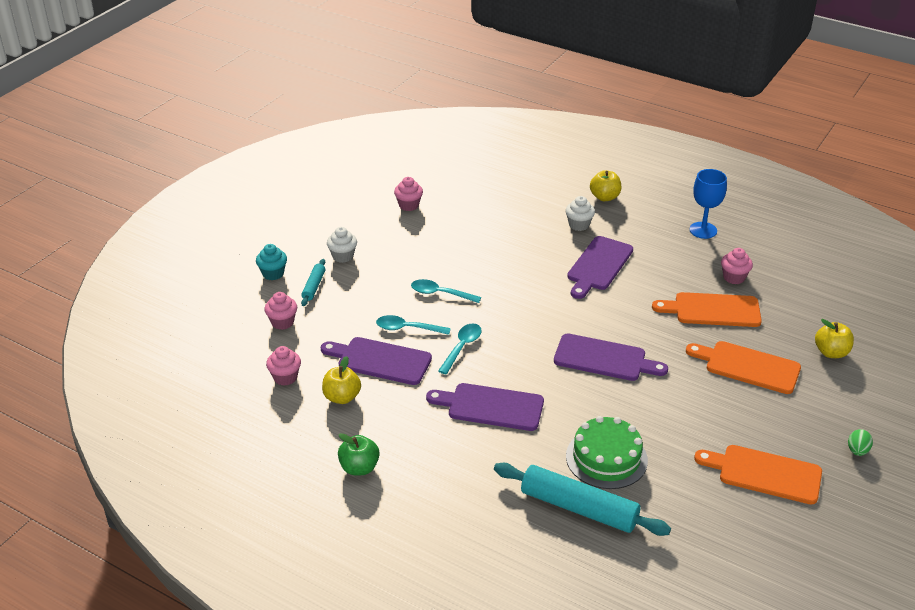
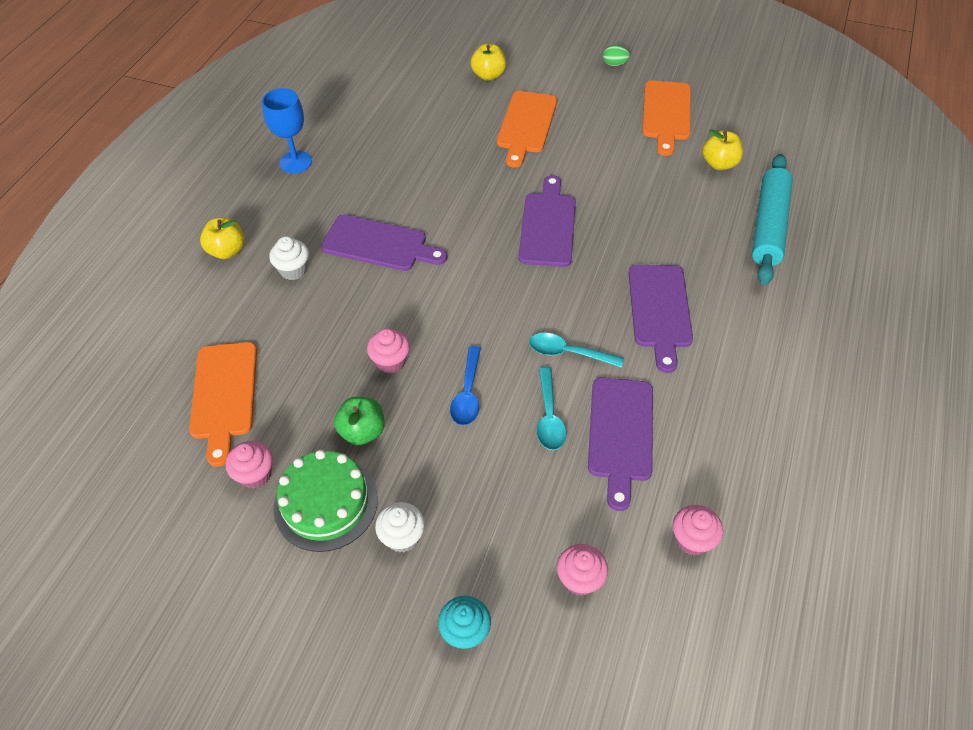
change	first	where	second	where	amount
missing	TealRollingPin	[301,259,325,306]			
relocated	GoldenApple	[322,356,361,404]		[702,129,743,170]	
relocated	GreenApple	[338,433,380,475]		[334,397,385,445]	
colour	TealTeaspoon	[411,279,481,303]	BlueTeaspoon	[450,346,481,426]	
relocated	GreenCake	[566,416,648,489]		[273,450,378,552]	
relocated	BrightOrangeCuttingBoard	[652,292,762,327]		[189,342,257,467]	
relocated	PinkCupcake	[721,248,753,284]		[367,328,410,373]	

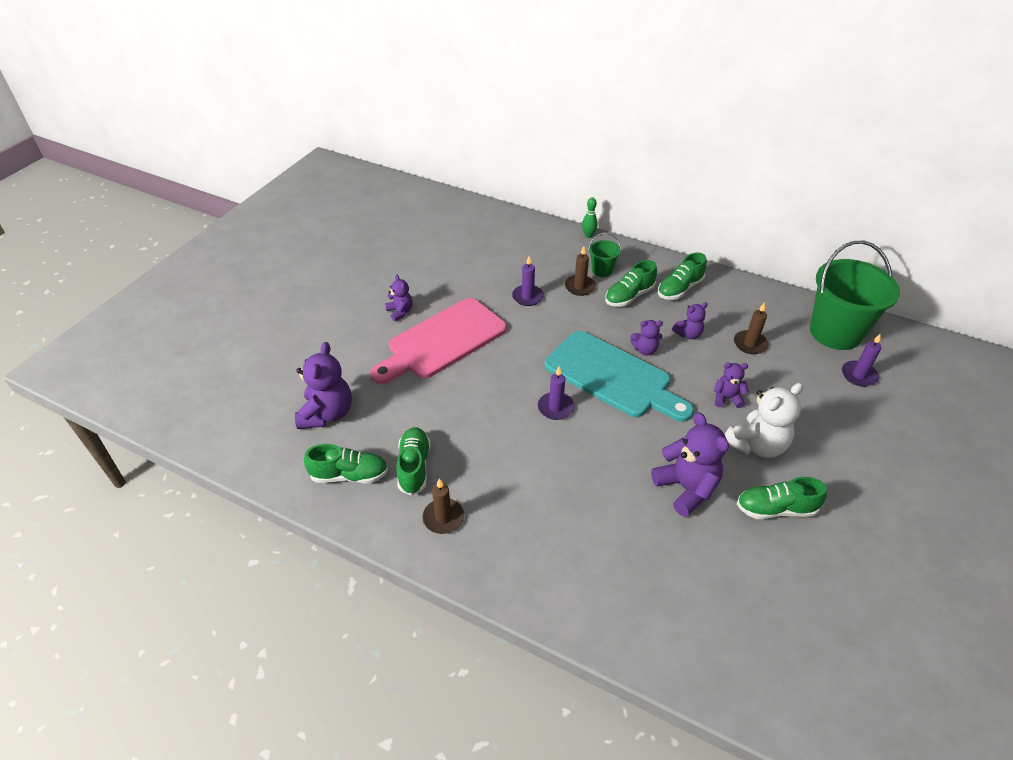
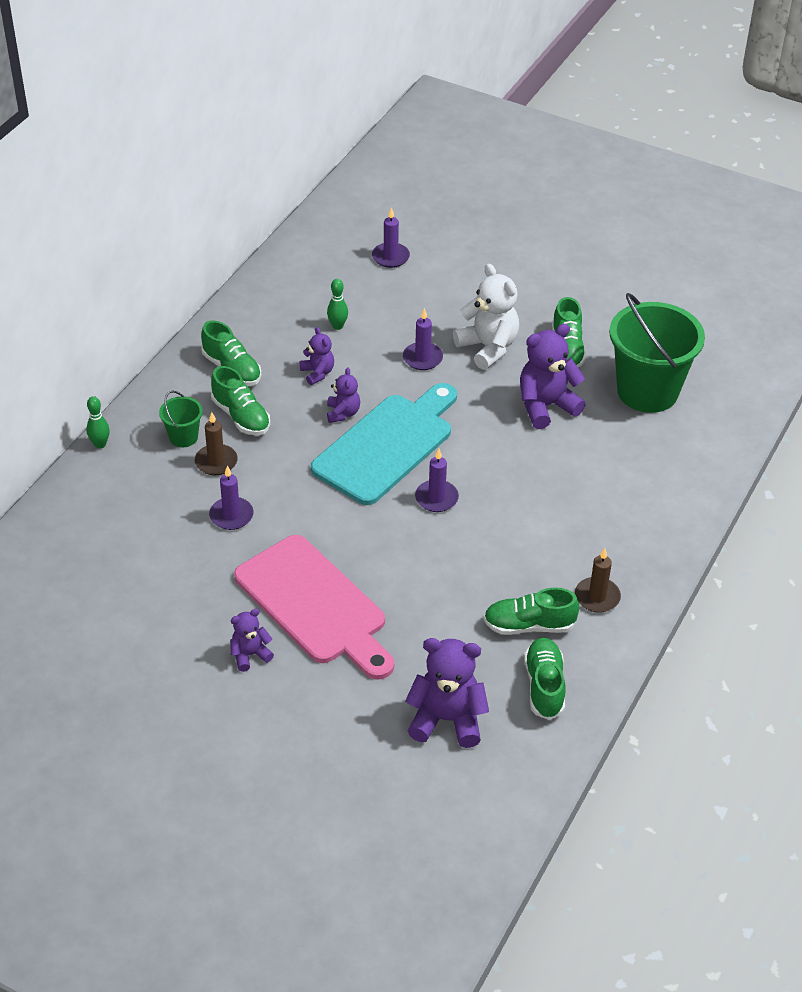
change	first	where	second	where	amount
exchanged	RoyalPurpleTeddyBear	[714,363,749,408]	RoyalPurpleWaxCandle	[403,308,443,370]	
exchanged	RussetWaxCandle	[734,302,768,354]	GreenTenpin	[327,279,348,330]	
relocated	GreenBucket	[810,241,900,350]		[609,293,705,413]	

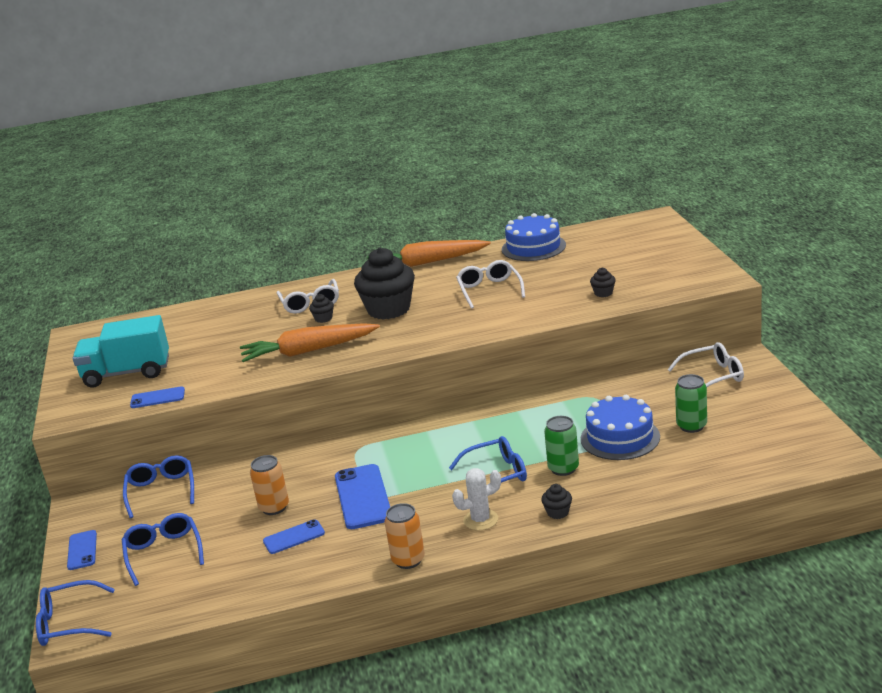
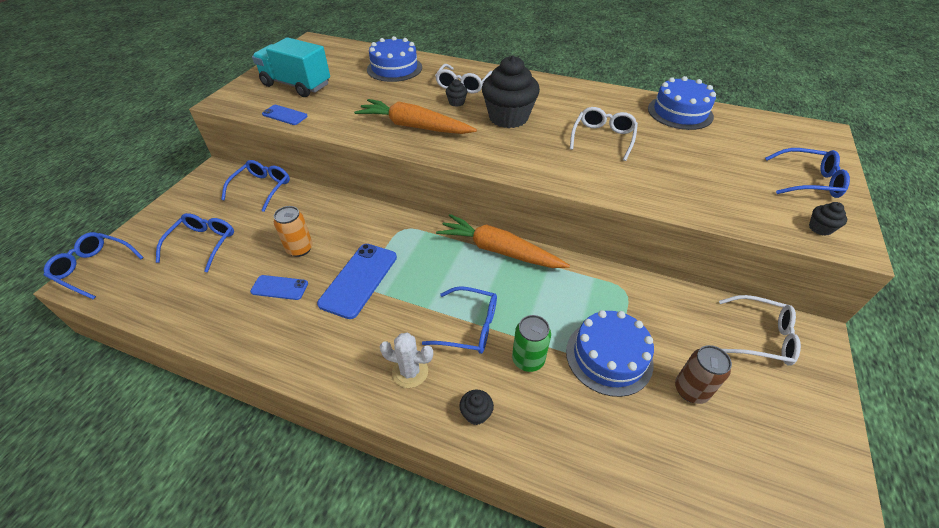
change	first	where	second	where	amount
missing	BlueMobilePhone	[67,530,97,570]			
relocated	BrightOrangeToyCarrot	[367,240,491,267]		[436,214,570,268]	
missing	BrightOrangeTin	[384,503,425,569]			
relocated	BlackCupcake	[590,268,616,297]		[809,202,847,236]	
colour	GreenTin	[675,374,707,433]	RussetTin	[675,345,732,404]	
appeared			BlueCake	[367,36,422,82]	
appeared			BlueEyeglasses	[765,148,850,198]	

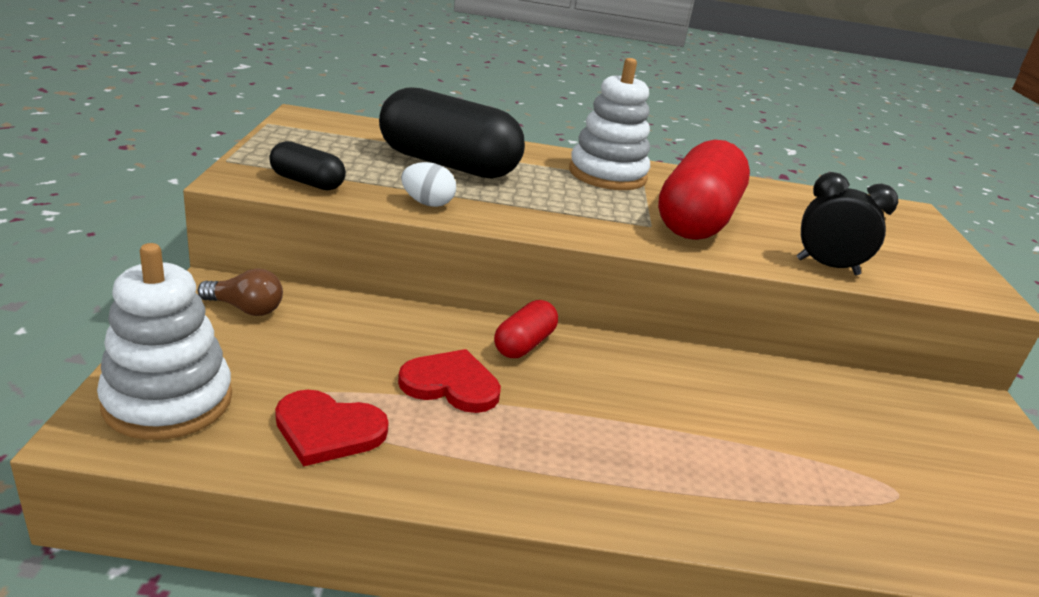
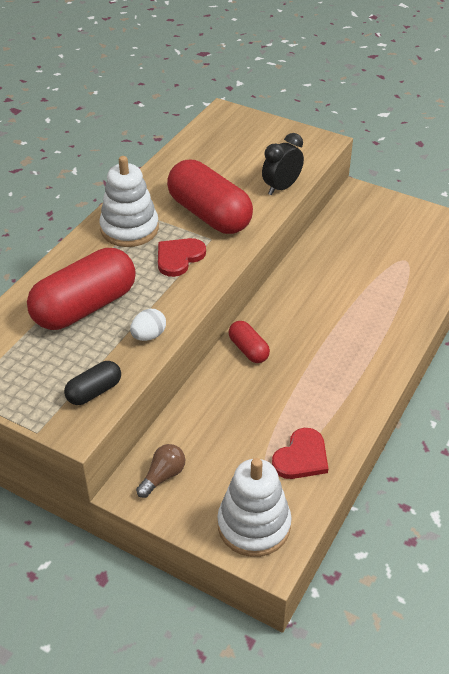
change	first	where	second	where	amount
colour	BlackPill	[379,87,525,179]	CrimsonPill	[27,248,136,330]	
relocated	CrimsonHeartShape	[398,349,501,413]		[158,238,206,277]	

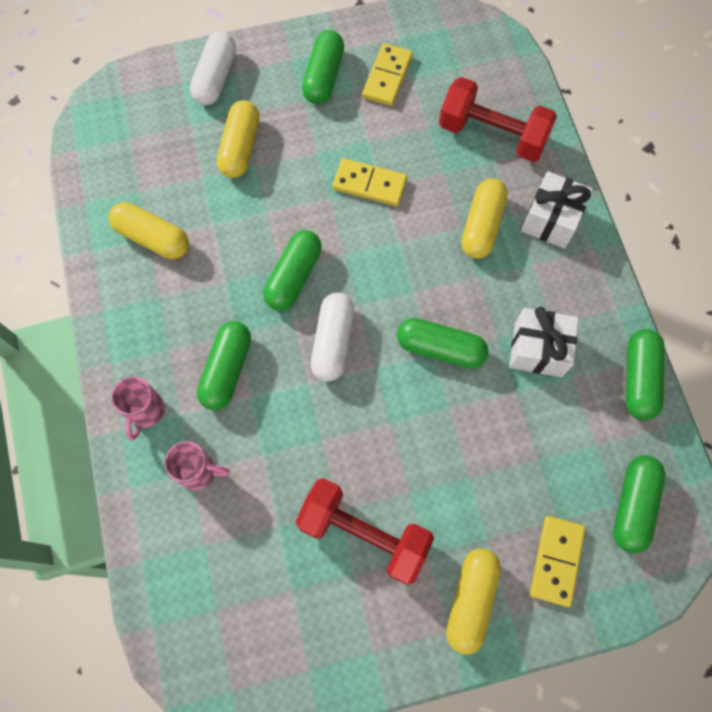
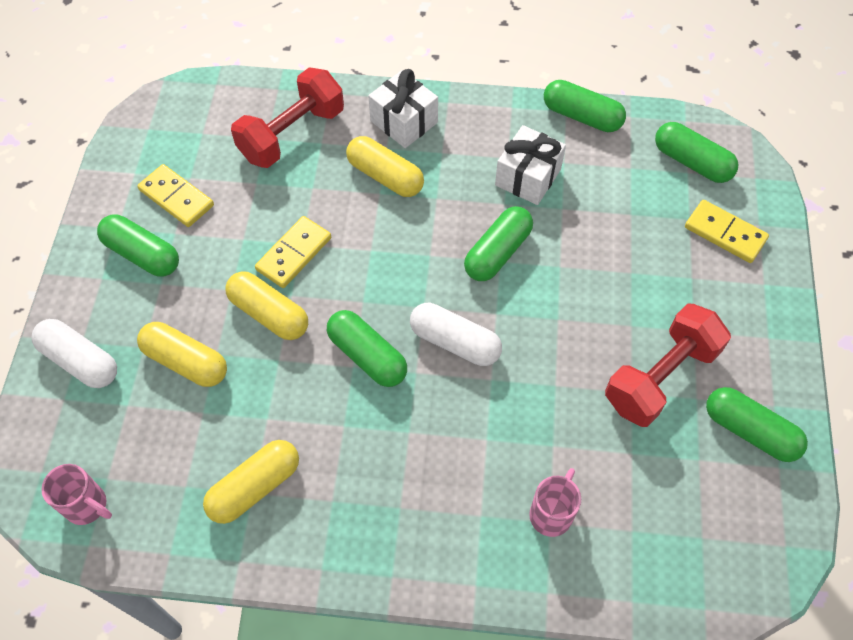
change	first	where	second	where	amount
relocated	PinkCoffeeMug	[111,377,165,440]		[41,464,112,525]	
relocated	GreenPill	[197,321,251,411]		[706,387,808,462]	
relocated	GoldenPill	[446,548,501,655]		[225,271,308,340]	

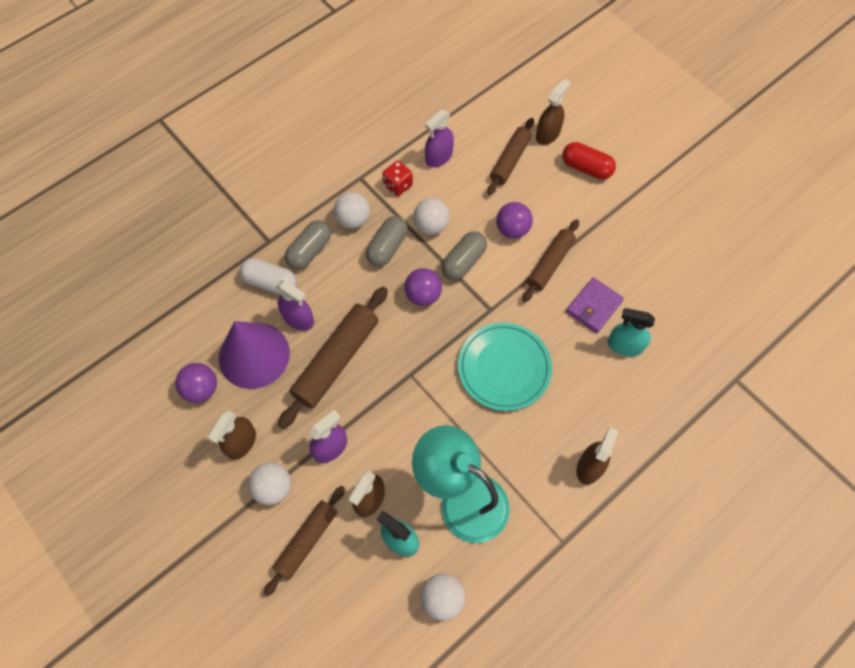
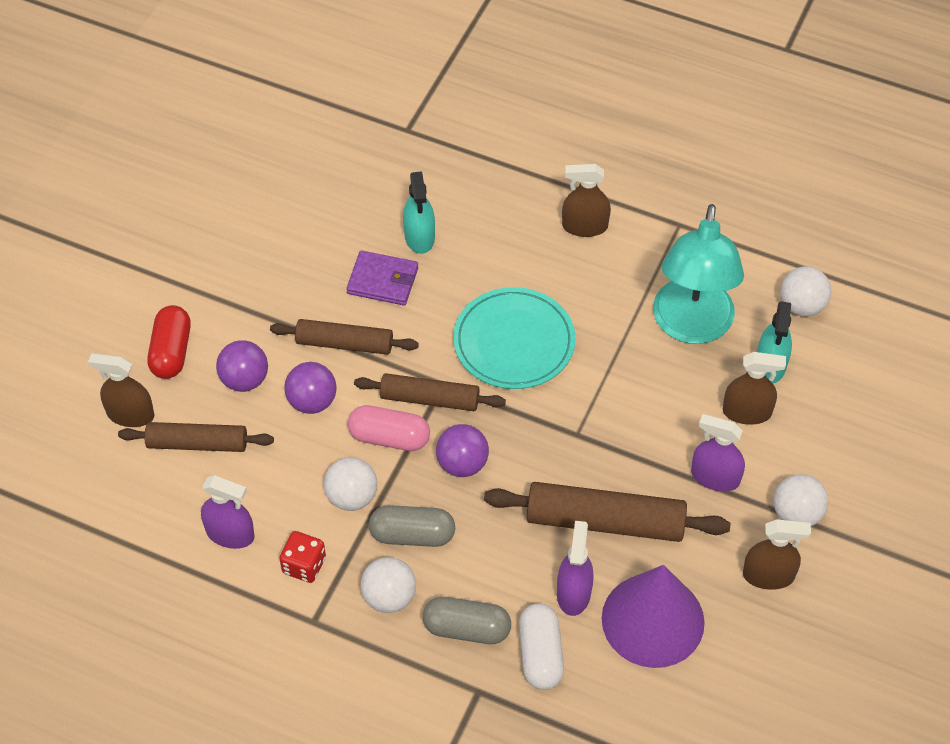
change	first	where	second	where	amount
relocated	RoyalPurpleSphere	[175,363,217,403]		[216,340,268,392]	
relocated	RussetRollingPin	[264,486,345,596]		[354,373,506,411]	
colour	GrayPill	[441,231,487,280]	PinkPill	[348,405,430,451]	

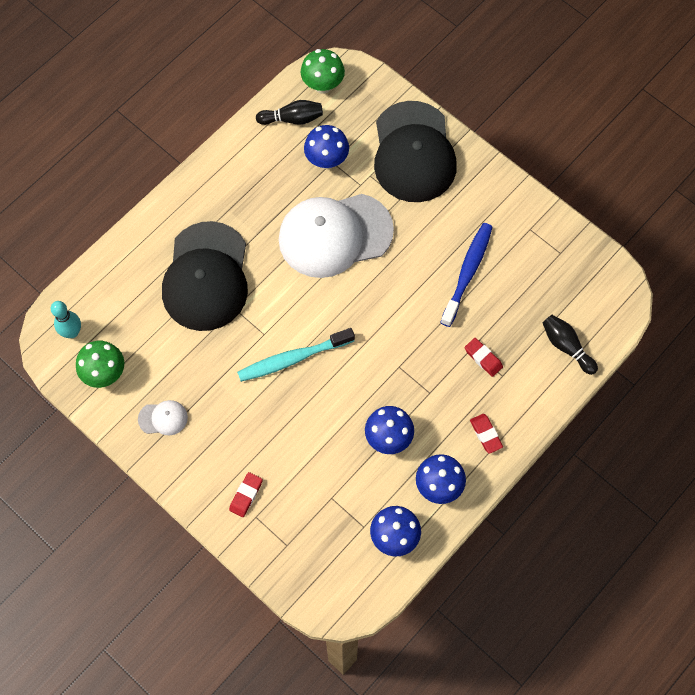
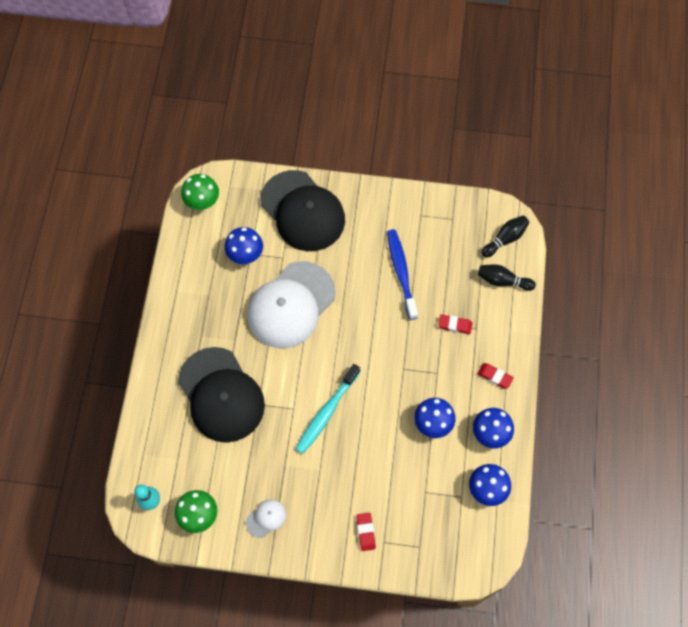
change	first	where	second	where	amount
relocated	BlackTenpin	[256,100,323,125]		[481,215,529,258]	

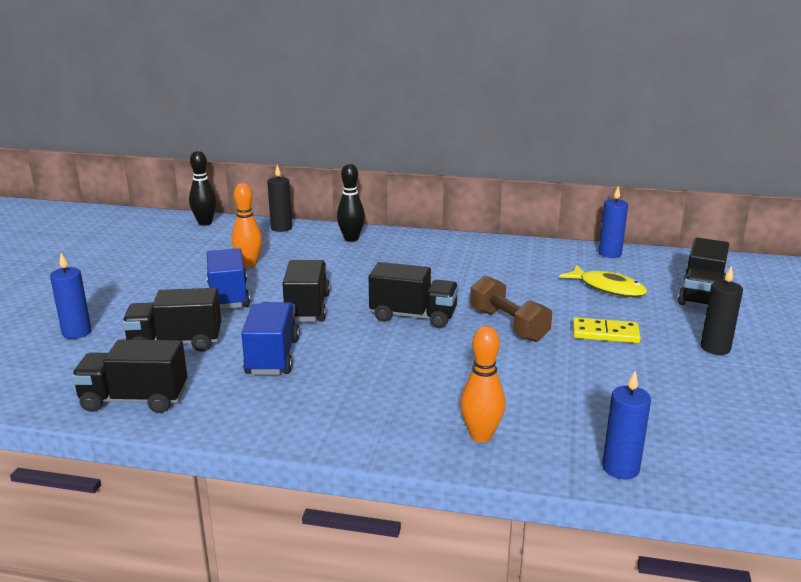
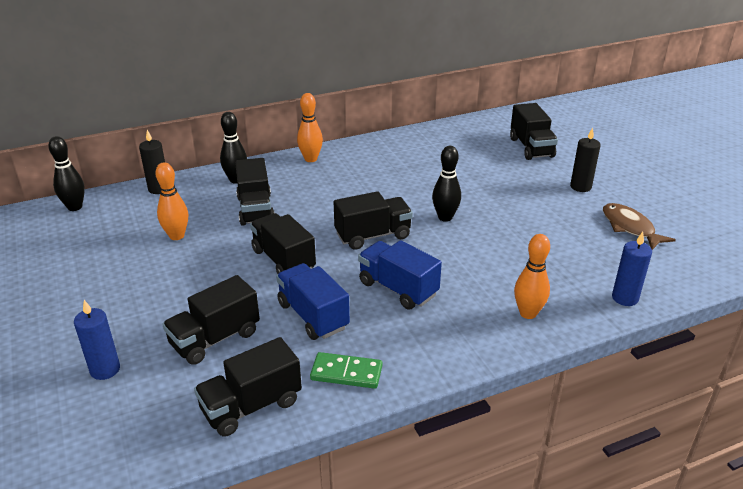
change	first	where	second	where	amount
relocated	BlueLorry	[207,248,250,309]		[358,240,442,310]	
exchanged	RussetHandWeight	[470,275,552,342]	BlackTenpin	[432,146,461,222]	
missing	GoldenToyFish	[559,265,647,297]			
missing	GoldenDominoTile	[573,317,641,343]			
missing	BlueWaxCandle	[598,186,628,258]			
appeared			BlackLorry	[235,158,274,226]	
appeared			BrightOrangeTenpin	[297,93,323,162]	
appeared			GreenDominoTile	[310,352,383,389]	
appeared			RussetToyFish	[603,203,676,250]	

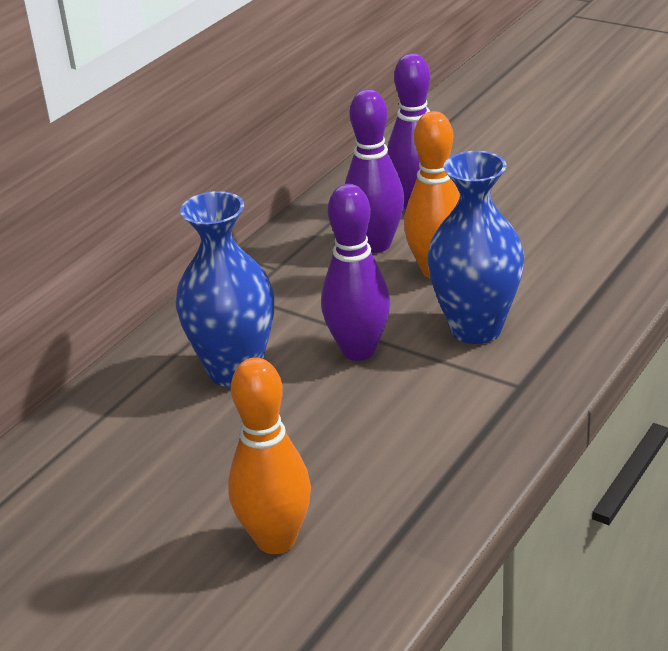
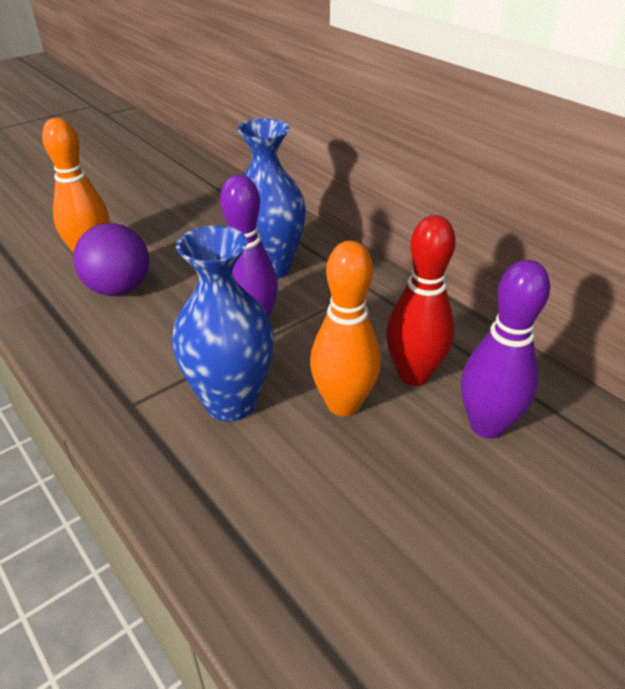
change	first	where	second	where	amount
colour	RoyalPurpleTenpin	[345,89,405,253]	CrimsonTenpin	[386,215,456,386]	
appeared			RoyalPurpleSphere	[73,223,149,296]	

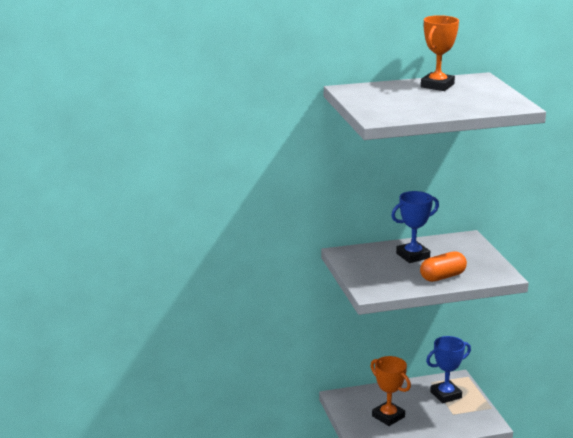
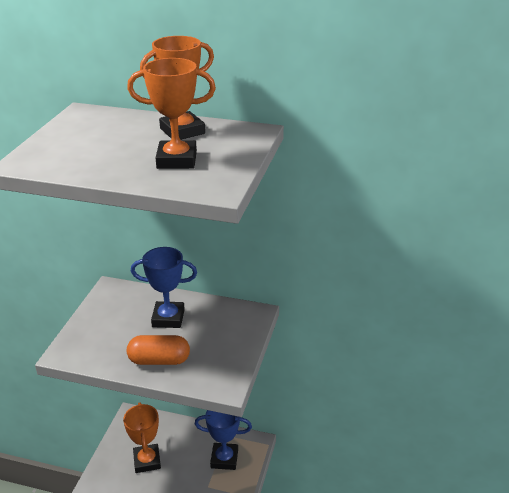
change	first	where	second	where	amount
appeared			BrightOrangePrizeCup	[127,58,216,169]	

